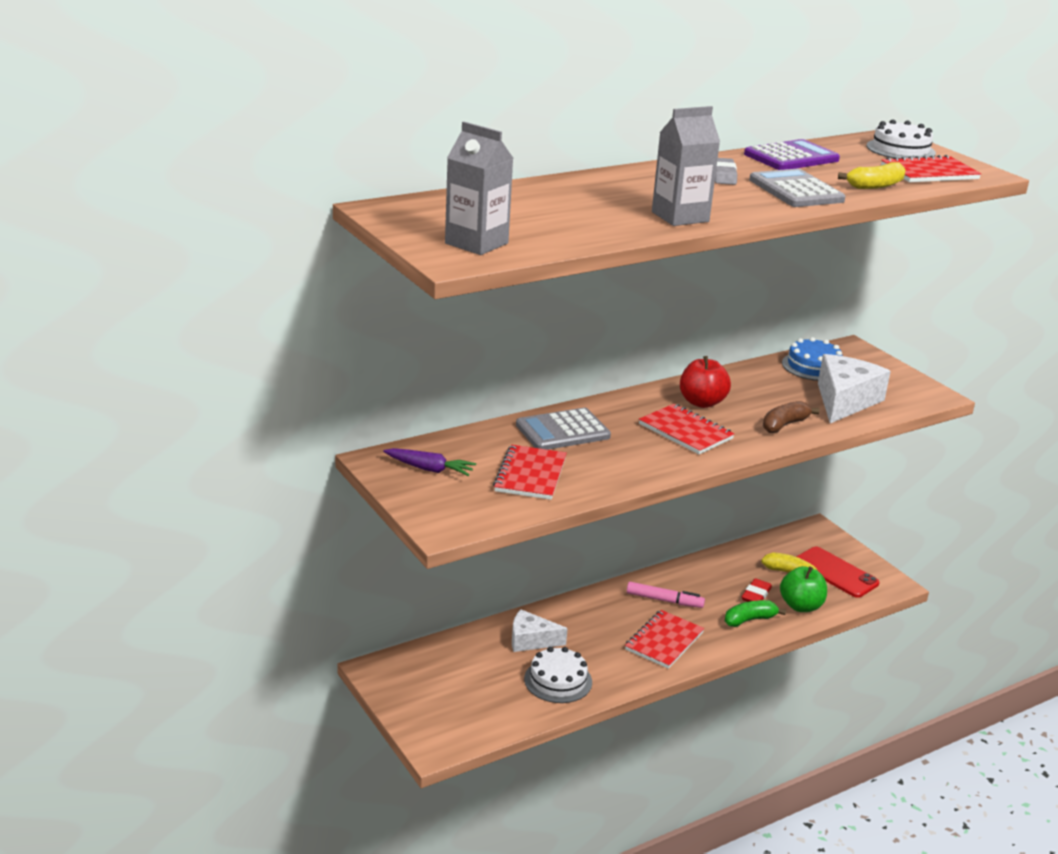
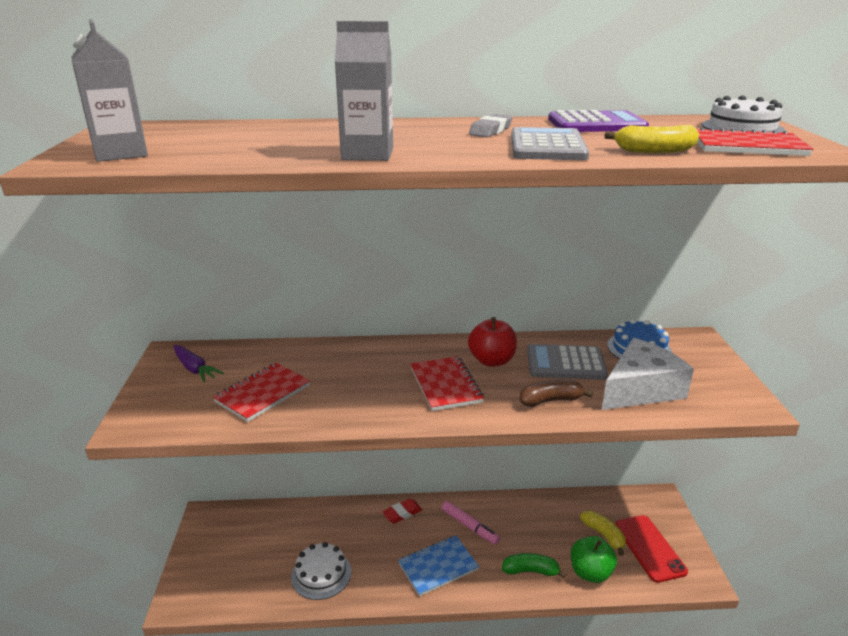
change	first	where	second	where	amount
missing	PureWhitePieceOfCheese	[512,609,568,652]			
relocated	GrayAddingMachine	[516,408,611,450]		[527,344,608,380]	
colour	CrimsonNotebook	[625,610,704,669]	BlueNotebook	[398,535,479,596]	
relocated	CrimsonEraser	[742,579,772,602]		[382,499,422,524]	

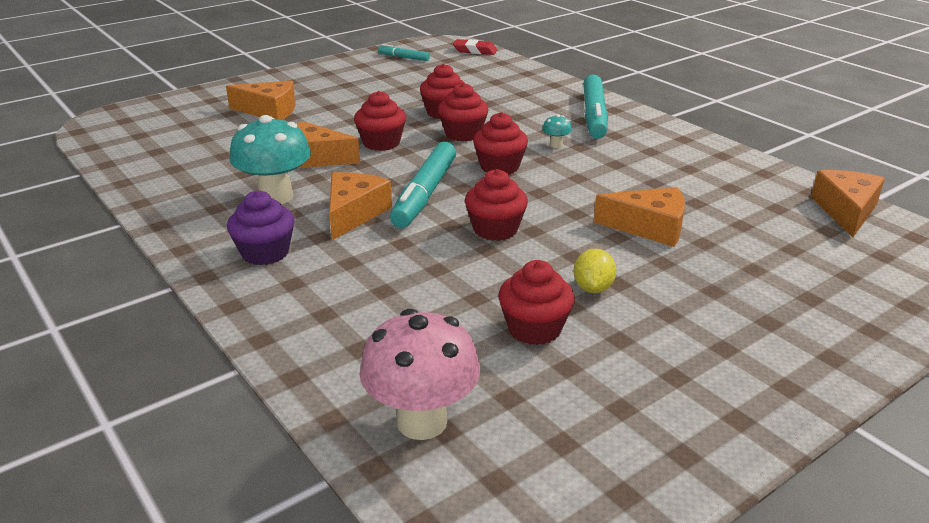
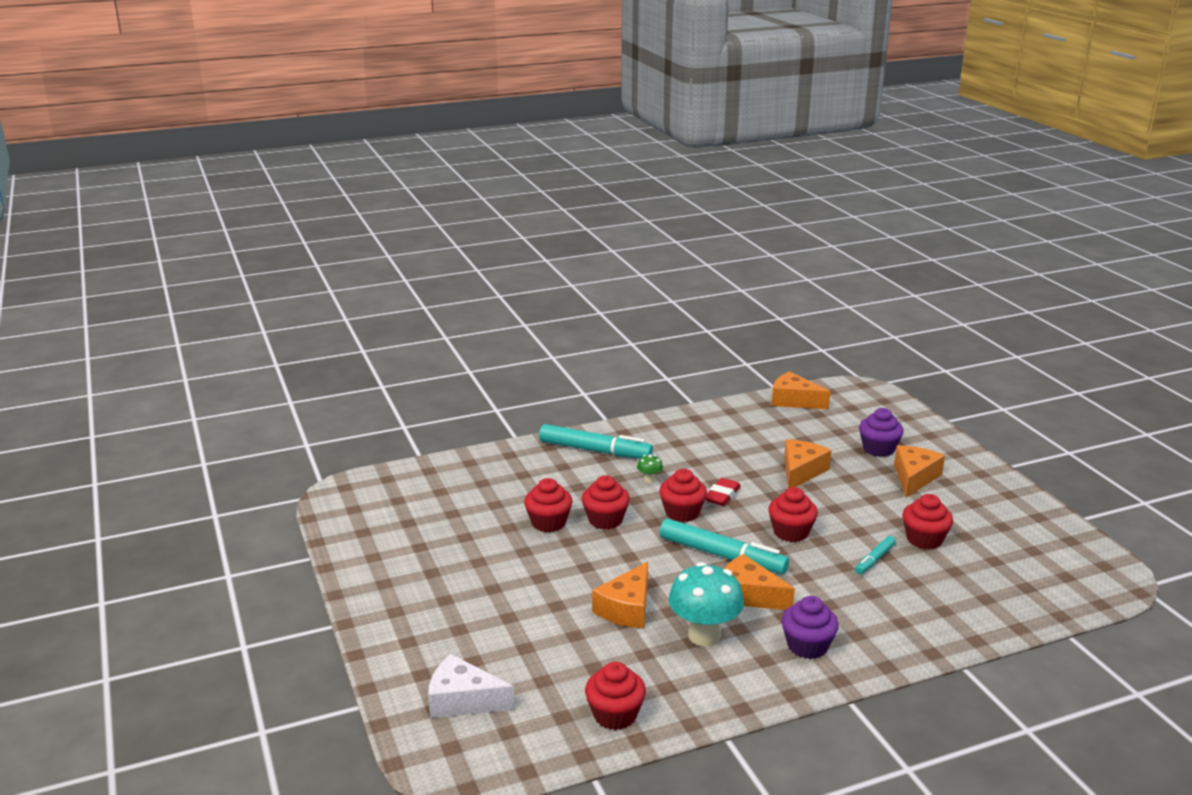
change	first	where	second	where	amount
relocated	BrightOrangePieceOfCheese	[226,80,296,120]		[894,445,945,498]	
relocated	CrimsonCupcake	[354,91,406,151]		[585,662,646,730]	
missing	PinkToadstool	[360,309,480,440]			
relocated	TealMarkerPen	[378,44,430,61]		[855,536,896,574]	
relocated	CrimsonEraser	[453,39,497,55]		[705,478,741,506]	
colour	TealToadstool	[542,114,572,148]	GreenToadstool	[637,455,663,483]	
missing	GoldenToyLemon	[573,249,617,293]			
appeared			PureWhitePieceOfCheese	[428,654,515,718]	
appeared			RoyalPurpleCupcake	[859,408,904,457]	

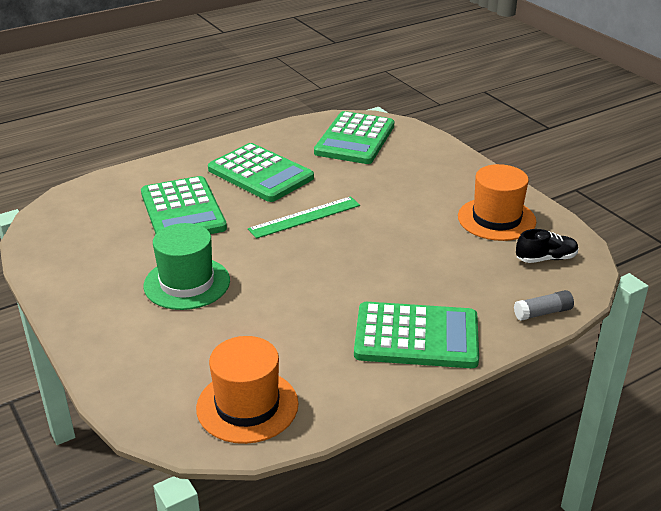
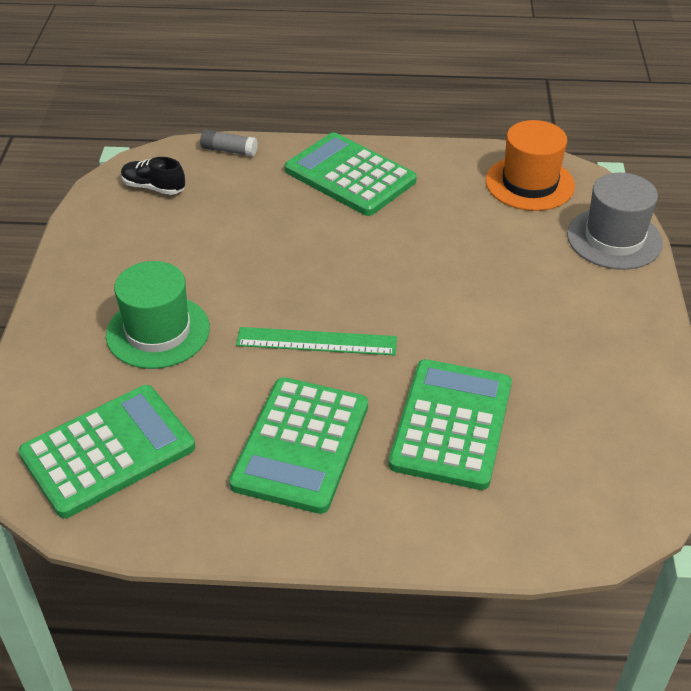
change	first	where	second	where	amount
relocated	GreenTopHat	[143,223,230,310]		[106,261,210,369]	
spun	GreenAddingMachine	[208,143,314,202]		[229,377,368,514]	150 degrees counterclockwise
missing	BrightOrangeTopHat	[458,164,536,241]			
appeared			GrayTopHat	[567,173,663,270]	

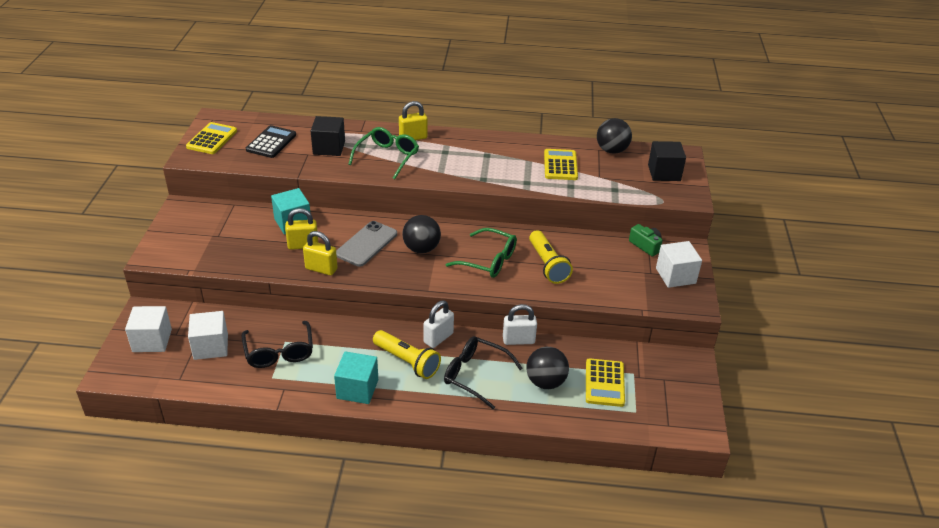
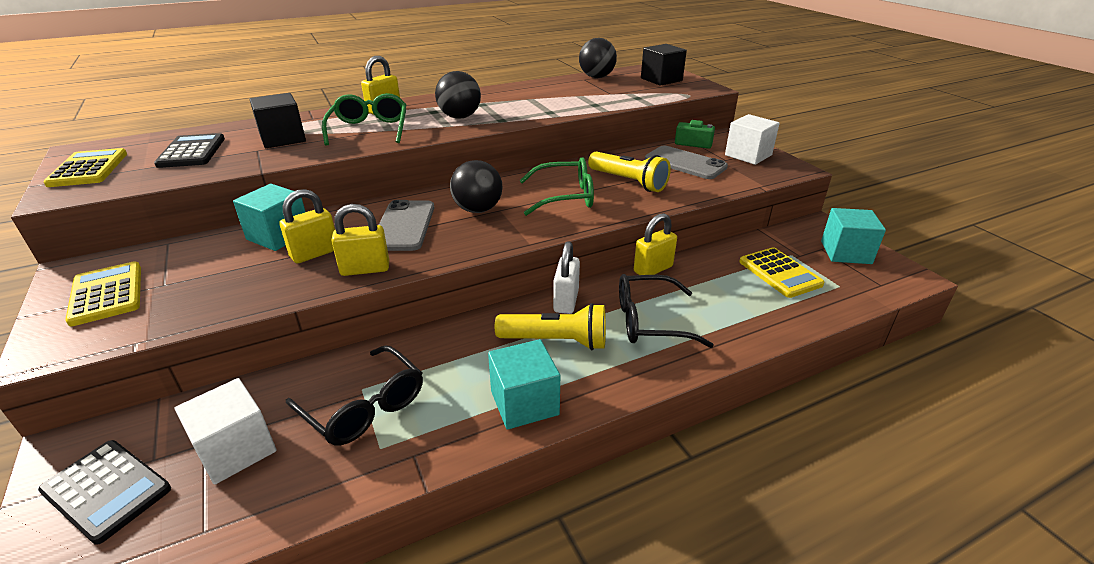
change	first	where	second	where	amount
exchanged	PureWhiteCube	[125,306,172,352]	BlackAddingMachine	[38,440,171,545]	
colour	PureWhiteLock	[503,304,537,345]	GoldenLock	[634,213,677,275]	
relocated	BlackSphere	[526,347,569,389]		[435,71,481,119]	
relocated	GoldenAddingMachine	[544,149,578,180]		[65,261,141,326]	
appeared			GrayMobilePhone	[645,145,728,179]	
appeared			TealCube	[821,208,886,264]	

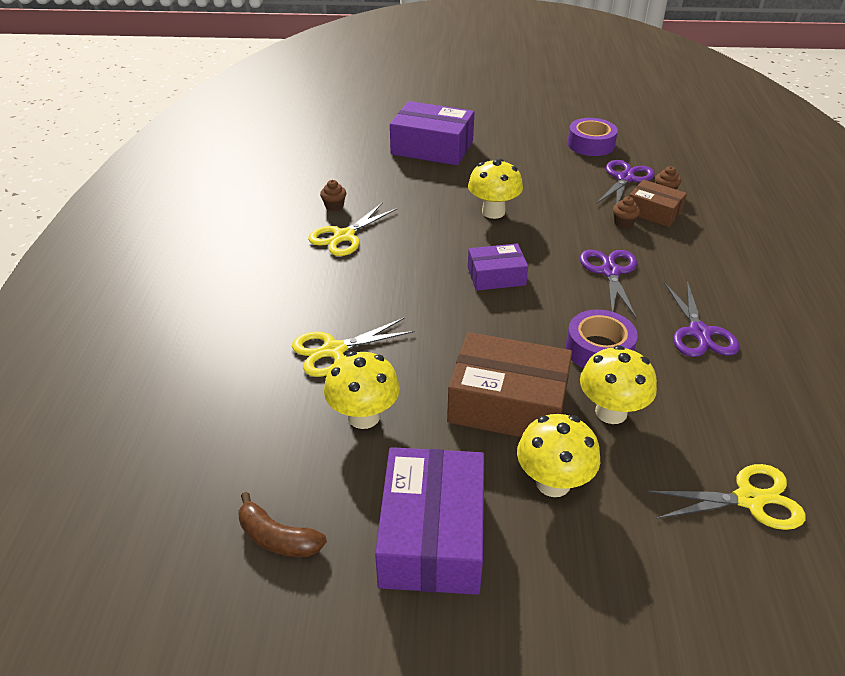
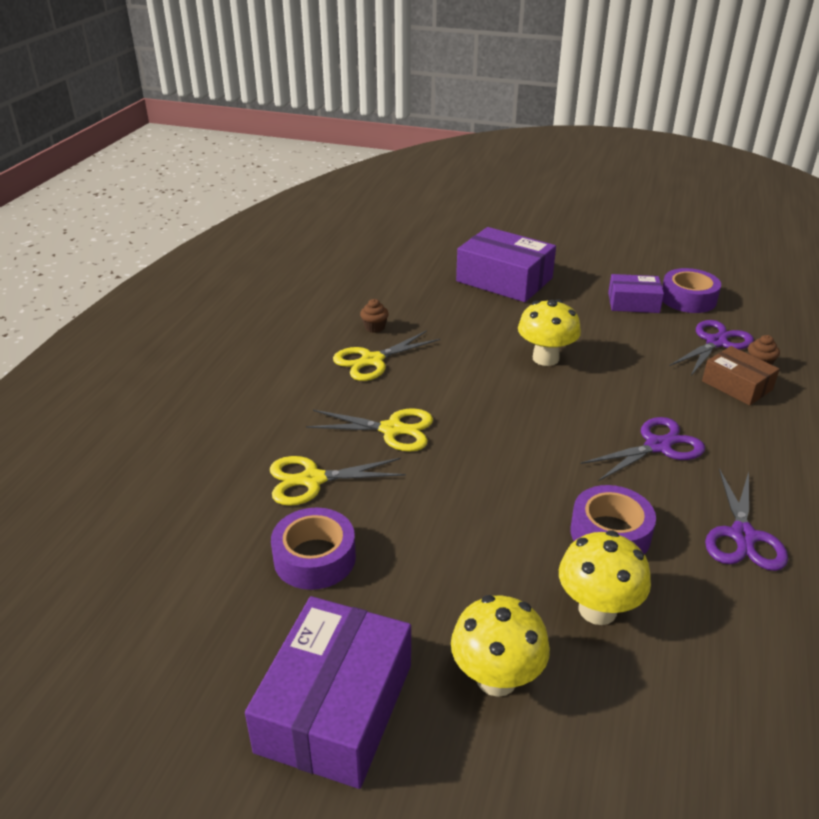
change	first	where	second	where	amount
missing	RussetBanana	[239,492,327,557]			
exchanged	GoldenToadstool	[324,351,400,429]	RoyalPurpleRollOfTape	[271,507,356,590]	
missing	RussetBox	[447,332,572,437]			
relocated	RoyalPurpleBox	[468,243,528,291]		[608,274,664,313]	
spun	RoyalPurpleScissors	[580,250,637,319]		[581,417,705,481]	45 degrees clockwise
missing	RussetCupcake	[613,196,640,229]			
relocated	GoldenScissors	[647,464,806,530]		[306,408,433,452]	

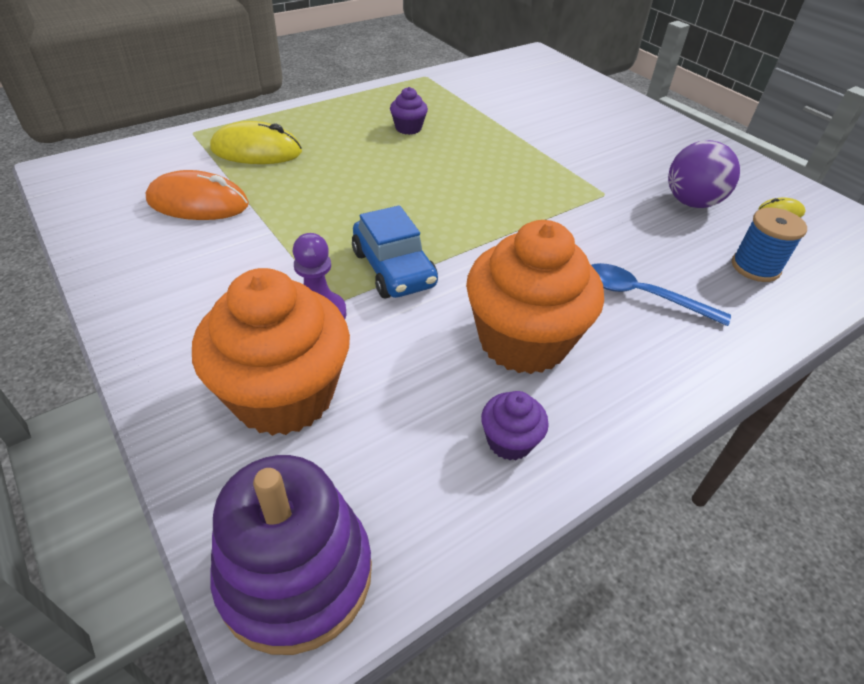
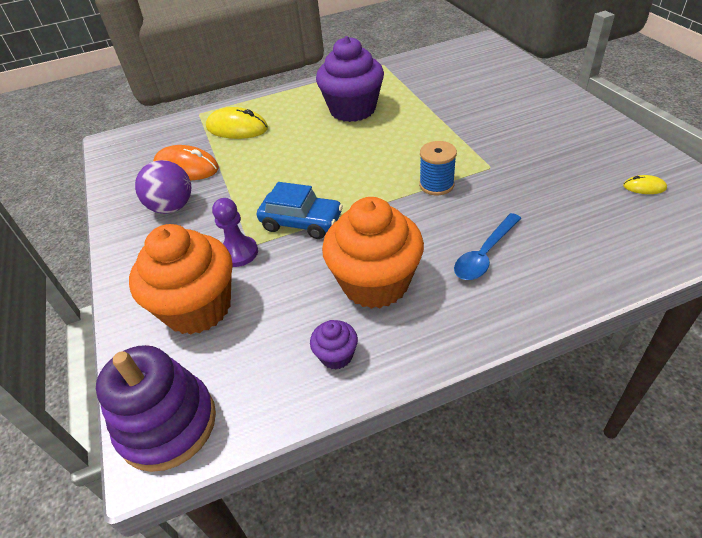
change	first	where	second	where	amount
spun	BlueAutomobile	[352,205,438,298]		[257,182,343,239]	60 degrees counterclockwise
size	RoyalPurpleCupcake	[390,87,428,135]		[316,36,384,122]	x2.27
spun	BlueTeaspoon	[592,263,731,326]		[454,213,521,280]	90 degrees counterclockwise
relocated	RoyalPurpleSphere	[668,140,740,208]		[135,160,191,214]	
relocated	BlueBobbin	[732,208,807,282]		[419,141,457,195]	

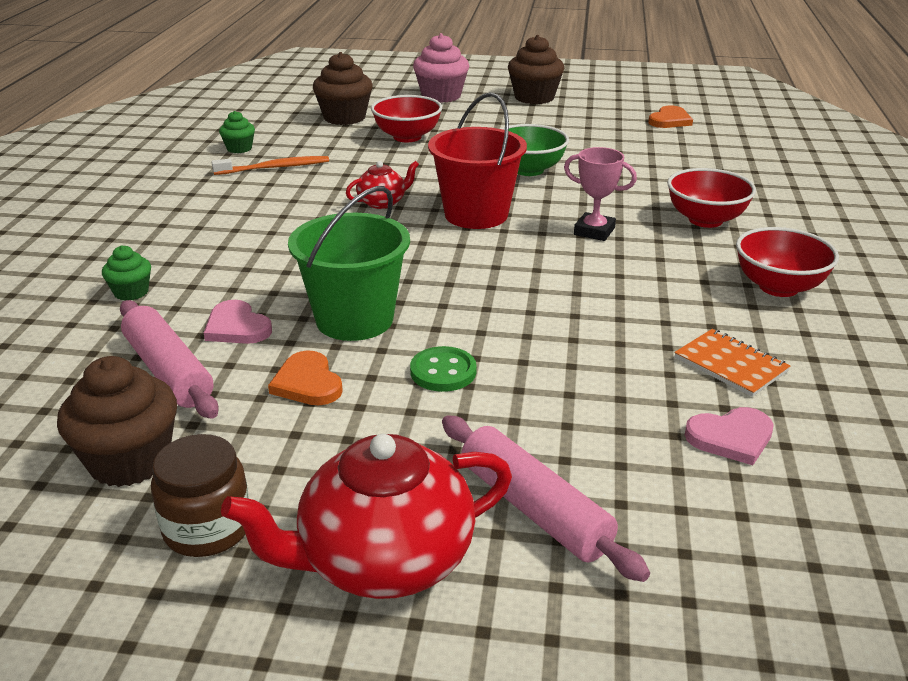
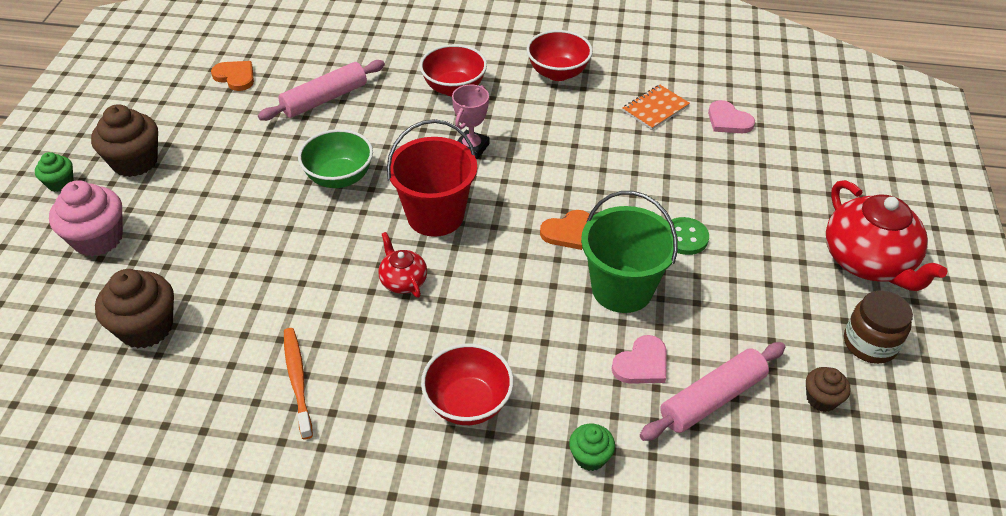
change	first	where	second	where	amount
size	RussetCupcake	[57,356,177,487]		[806,367,851,412]	x0.55
relocated	GreenCupcake	[219,111,255,153]		[35,152,74,192]	
relocated	BrightOrangeHeartShape	[268,351,343,405]		[540,210,590,250]	
relocated	CrimsonServingBowl	[371,95,442,142]		[421,343,514,425]	
relocated	PinkRollingPin	[442,415,650,582]		[258,60,385,121]	
spun	PinkHeartShape	[685,407,774,465]		[708,100,755,133]	150 degrees clockwise

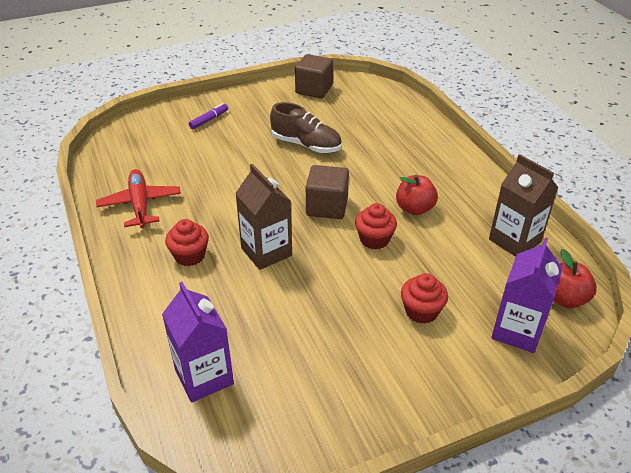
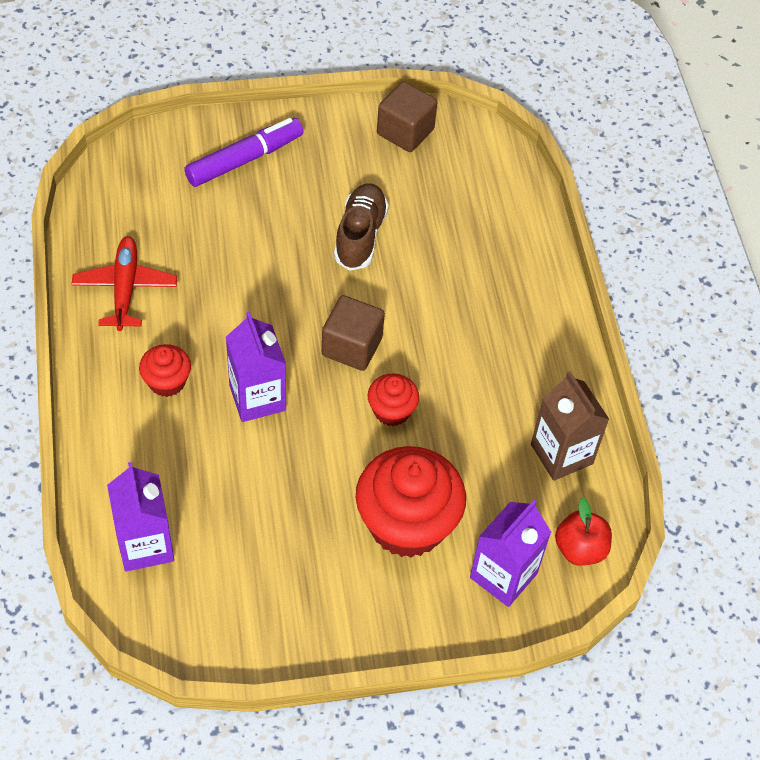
change	first	where	second	where	amount
size	RoyalPurpleMarkerPen	[189,103,228,129]		[184,118,304,187]	x1.97
colour	RussetMilkCarton	[235,164,292,270]	RoyalPurpleMilkCarton	[226,312,286,422]	
spun	RussetShoe	[270,102,342,153]		[334,183,389,271]	120 degrees counterclockwise
missing	CrimsonApple	[396,175,438,215]			
size	CrimsonCupcake	[401,273,448,324]		[356,446,466,558]	x2.00

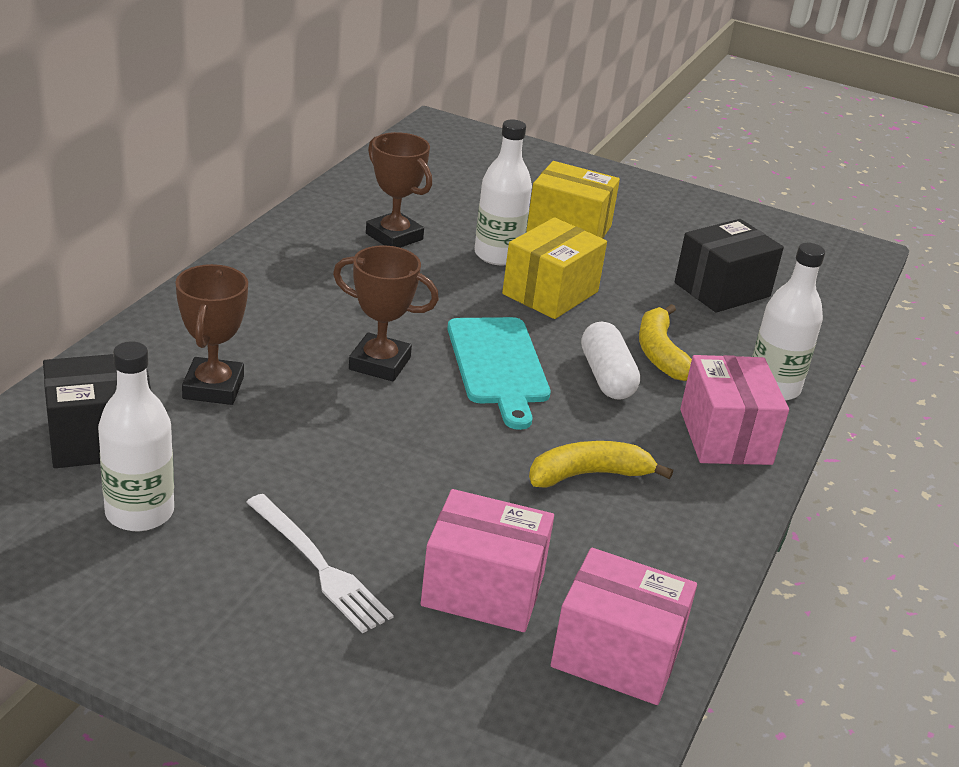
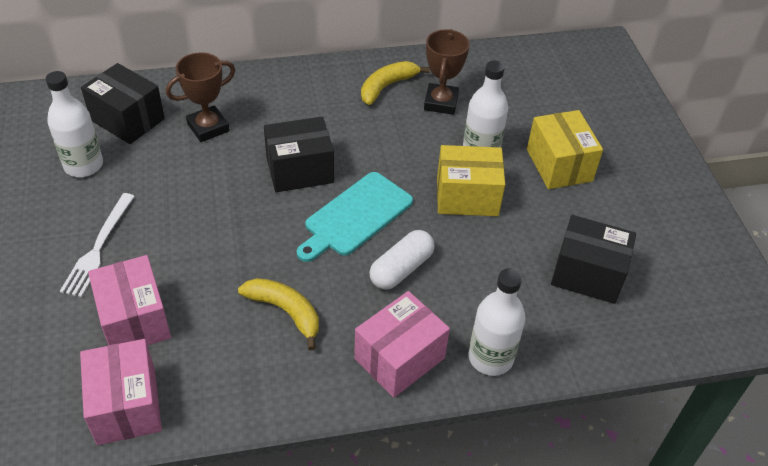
change	first	where	second	where	amount
exchanged	RussetPrizeCup	[333,245,439,382]	BlackBox	[264,117,334,192]	
relocated	GoldenBanana	[639,304,692,381]		[361,61,430,105]	

